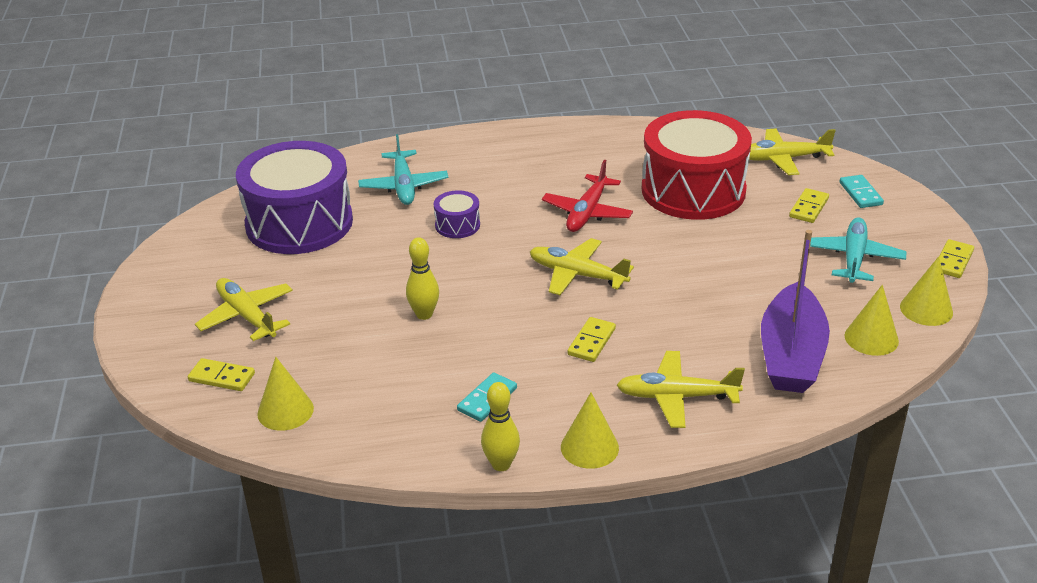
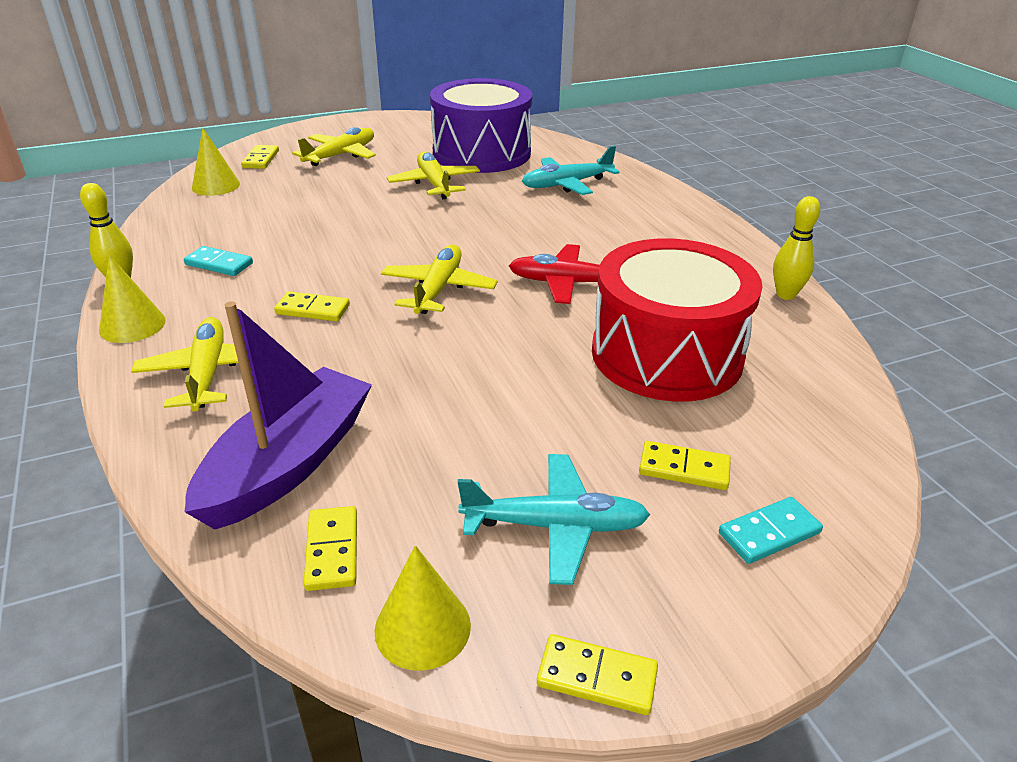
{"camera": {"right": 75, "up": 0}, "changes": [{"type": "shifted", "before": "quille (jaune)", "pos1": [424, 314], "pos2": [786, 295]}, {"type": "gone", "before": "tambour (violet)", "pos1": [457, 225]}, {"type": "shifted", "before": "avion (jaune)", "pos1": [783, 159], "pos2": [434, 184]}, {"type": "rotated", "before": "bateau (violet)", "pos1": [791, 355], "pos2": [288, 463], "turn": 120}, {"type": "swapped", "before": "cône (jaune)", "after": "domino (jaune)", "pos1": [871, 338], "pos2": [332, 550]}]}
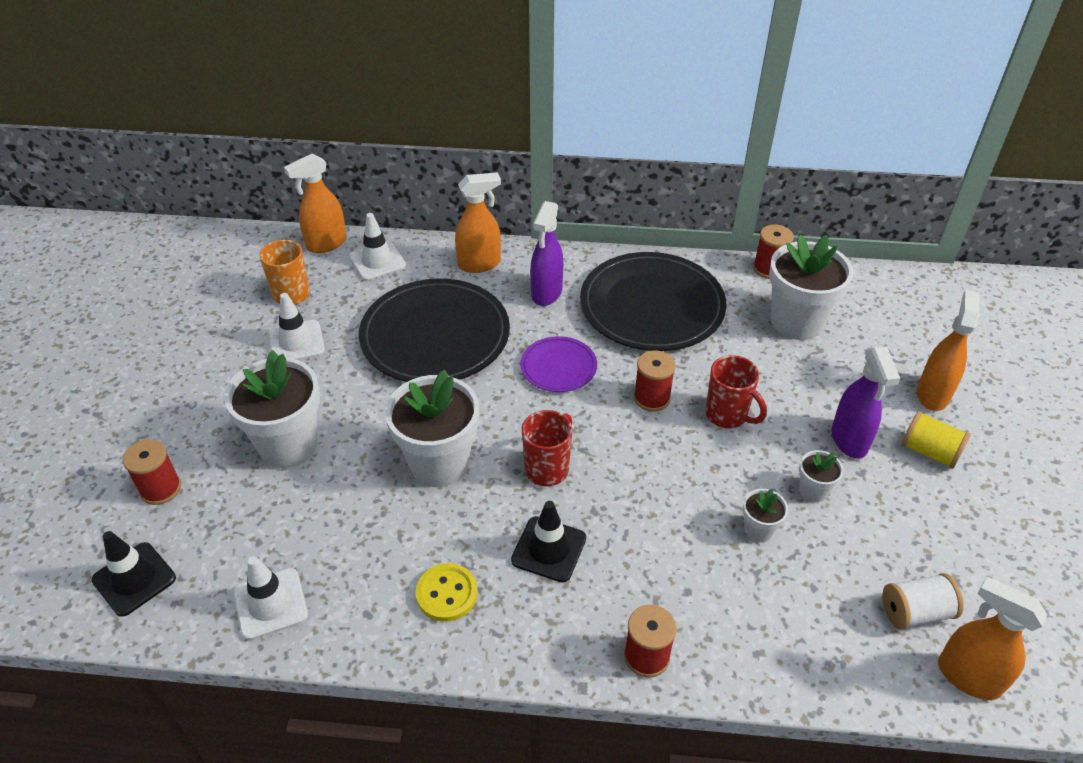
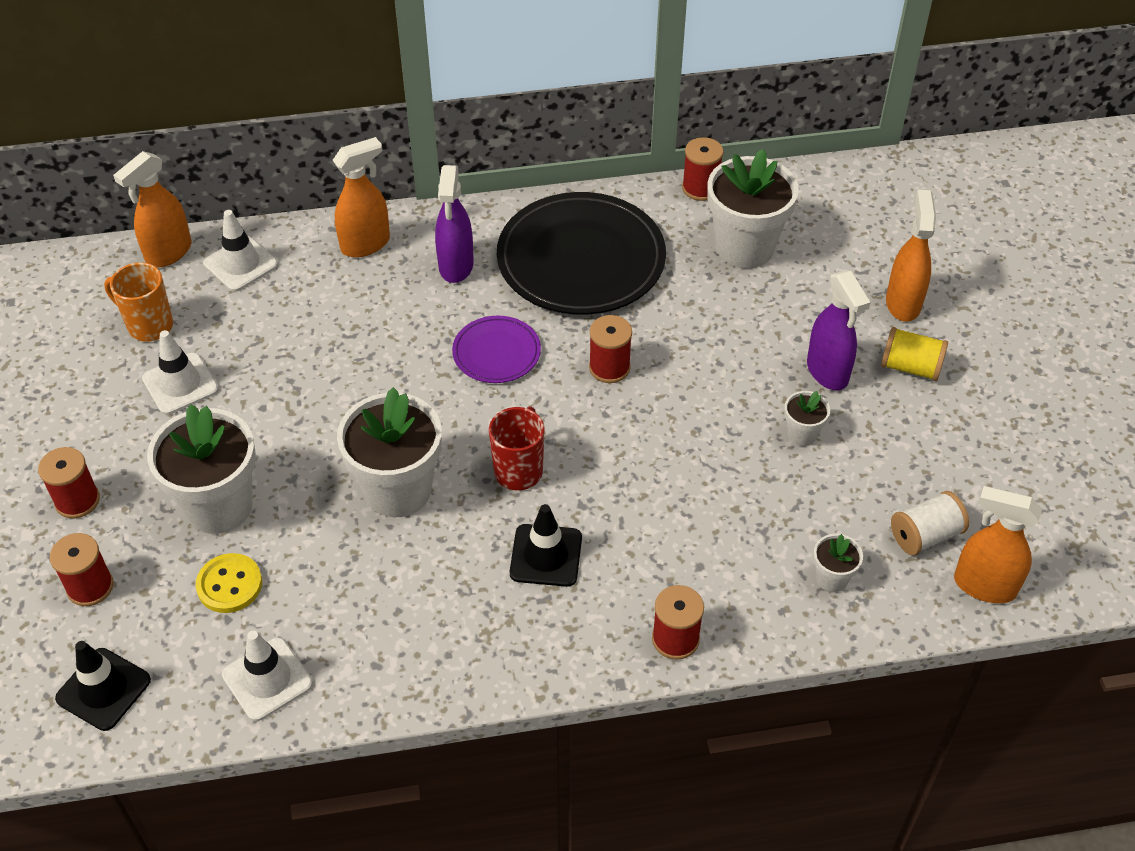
{"camera": {"right": -15, "up": 5}, "changes": [{"type": "gone", "before": "assiette (noir)", "pos1": [435, 336]}, {"type": "shifted", "before": "bouton (jaune)", "pos1": [447, 593], "pos2": [229, 585]}, {"type": "gone", "before": "tasse (rouge)", "pos1": [727, 415]}, {"type": "shifted", "before": "pot de fleurs (blanc)", "pos1": [758, 530], "pos2": [831, 578]}, {"type": "new", "after": "bobine (rouge)", "pos2": [77, 500]}]}
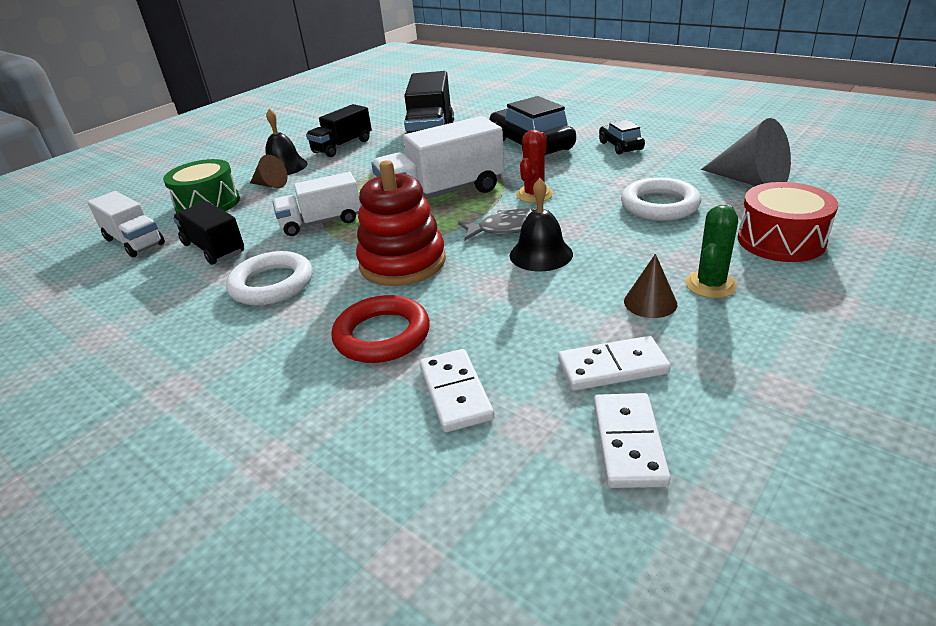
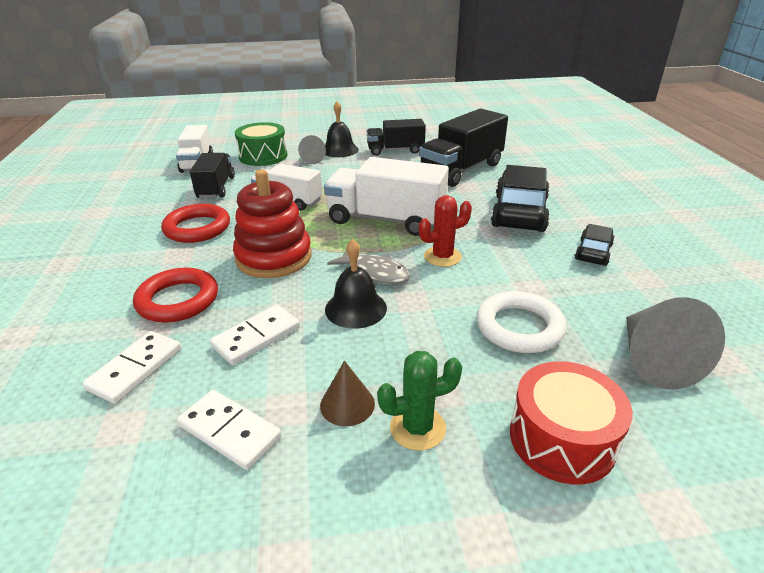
{"camera": {"right": 40, "up": 0}, "changes": [{"type": "repainted", "before": "anneau (blanc)", "after": "anneau (rouge)", "pos1": [272, 284], "pos2": [197, 228]}, {"type": "repainted", "before": "cône (marron)", "after": "cône (gris)", "pos1": [270, 185], "pos2": [311, 159]}, {"type": "shifted", "before": "domino (blanc)", "pos1": [629, 442], "pos2": [256, 337]}]}
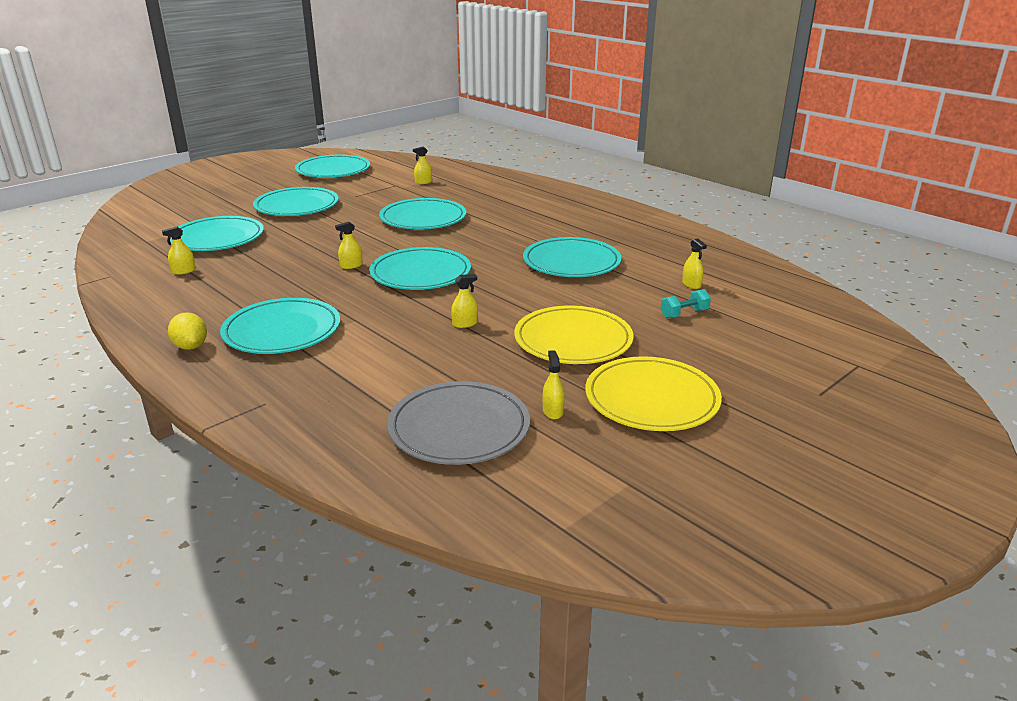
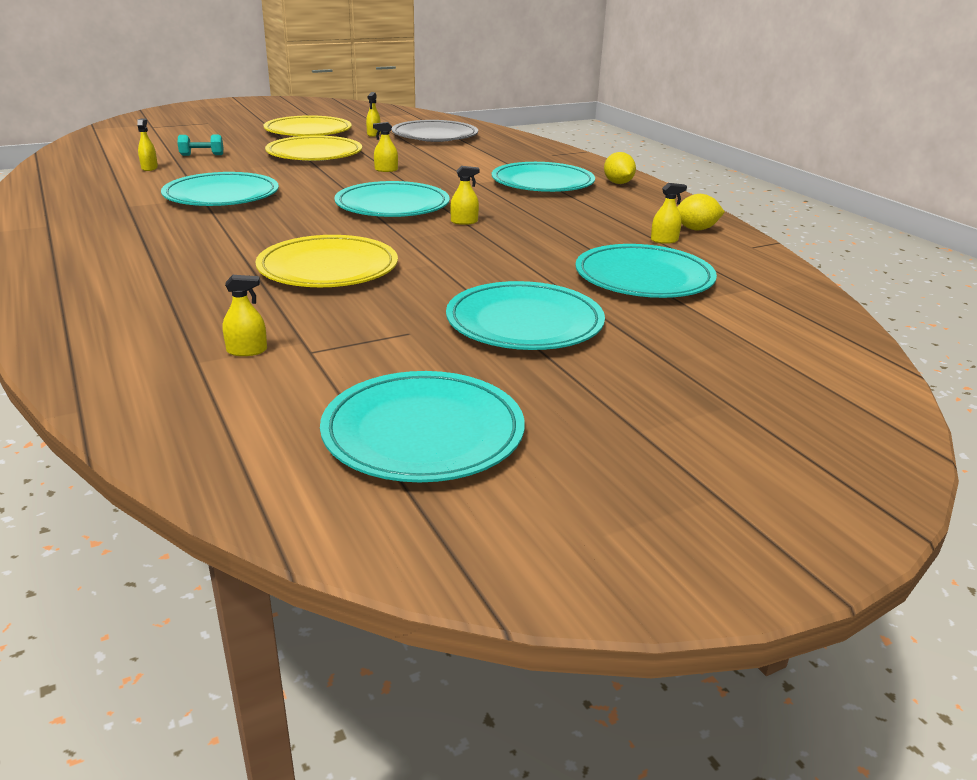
{"camera": {"right": -165, "up": 0}, "changes": [{"type": "repainted", "before": "assiette (turquoise)", "after": "assiette (jaune)", "pos1": [423, 218], "pos2": [328, 268]}, {"type": "new", "after": "citron (jaune)", "pos2": [696, 229]}]}
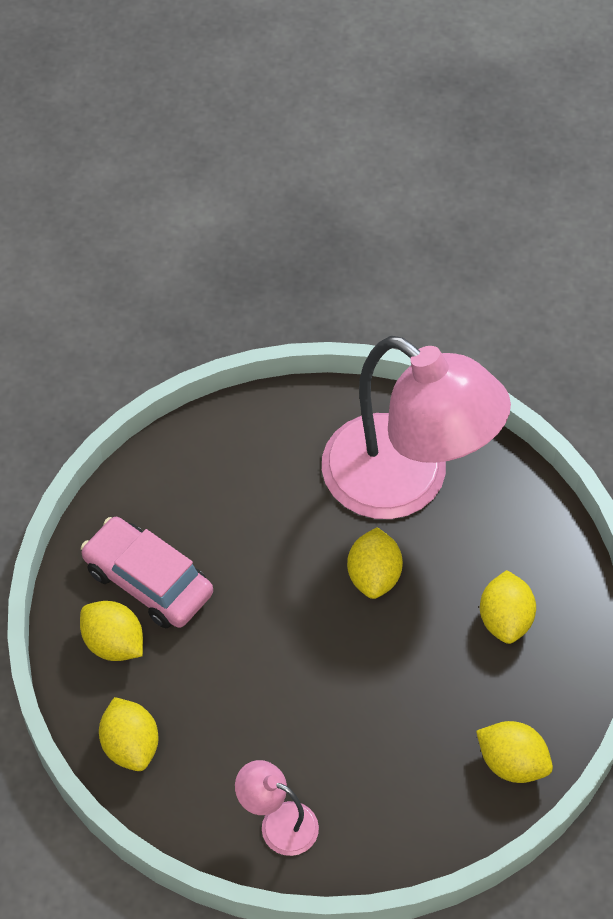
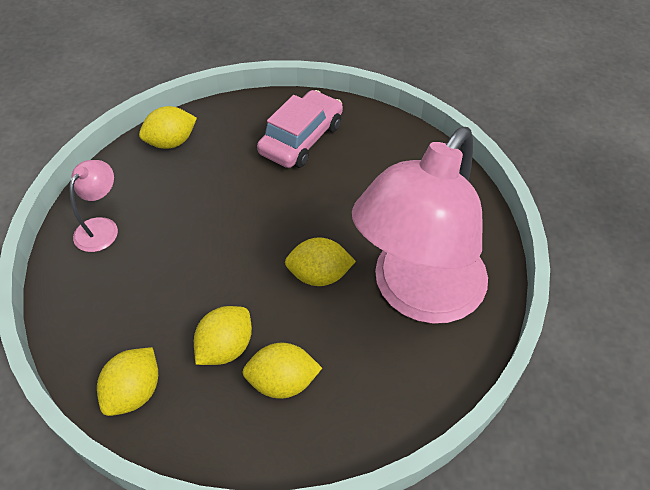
{"camera": {"right": 85, "up": -5}, "changes": [{"type": "shifted", "before": "citron (jaune)", "pos1": [114, 643], "pos2": [226, 347]}]}
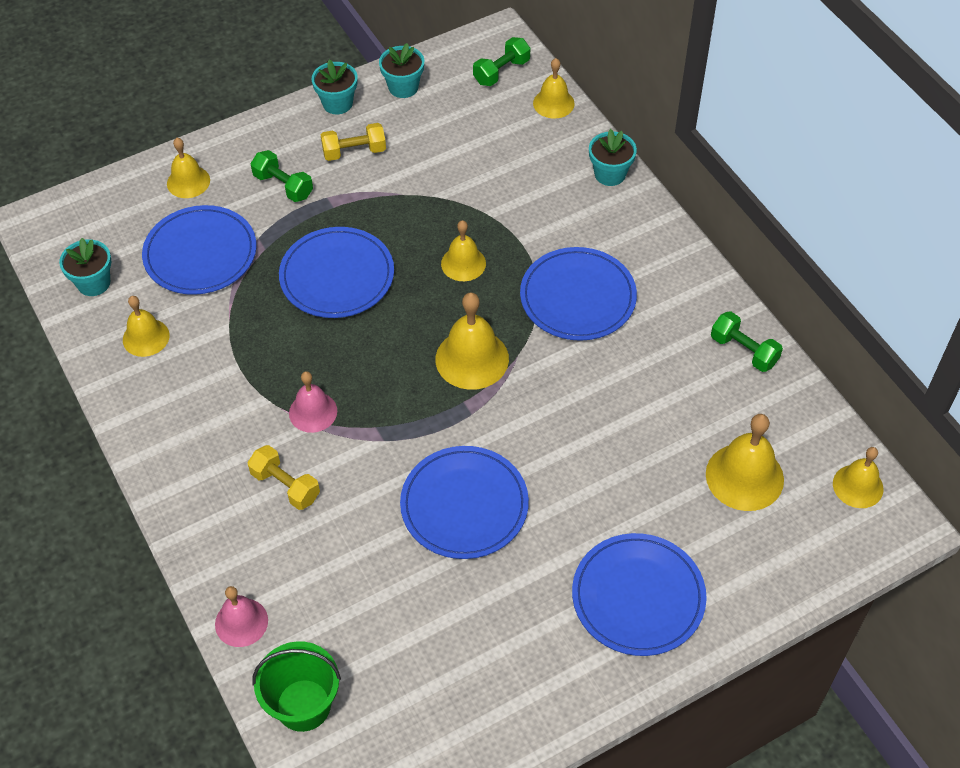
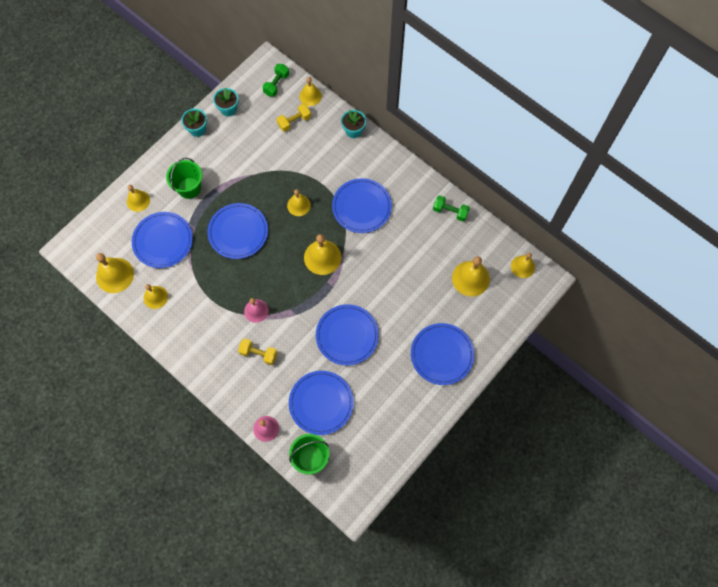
{"camera": {"right": -20, "up": 15}, "changes": [{"type": "swapped", "before": "pot de fleurs (turquoise)", "after": "cloche (jaune)", "pos1": [93, 283], "pos2": [115, 275]}, {"type": "swapped", "before": "haltère (vert)", "after": "seau (vert)", "pos1": [283, 186], "pos2": [189, 188]}, {"type": "shifted", "before": "haltère (jaune)", "pos1": [354, 151], "pos2": [294, 121]}, {"type": "new", "after": "assiette (bleu)", "pos2": [321, 403]}]}
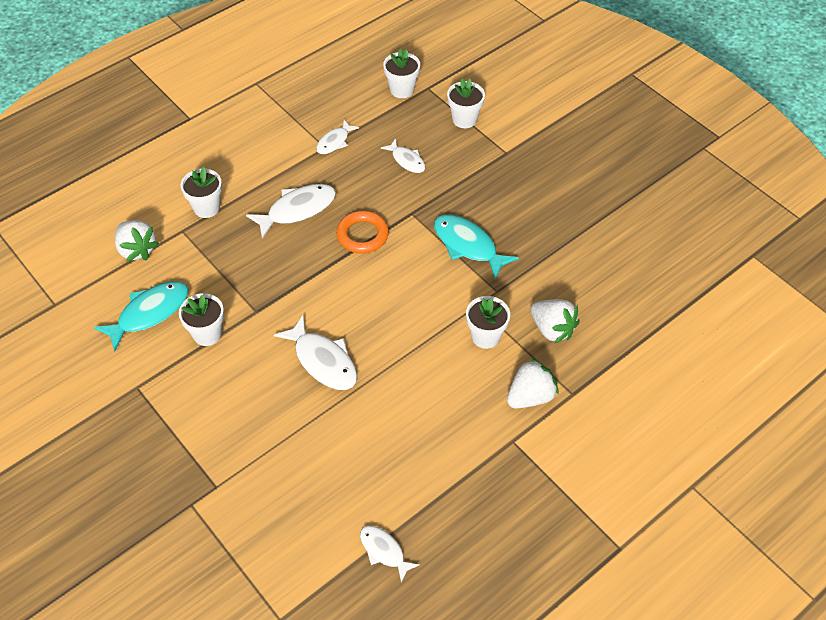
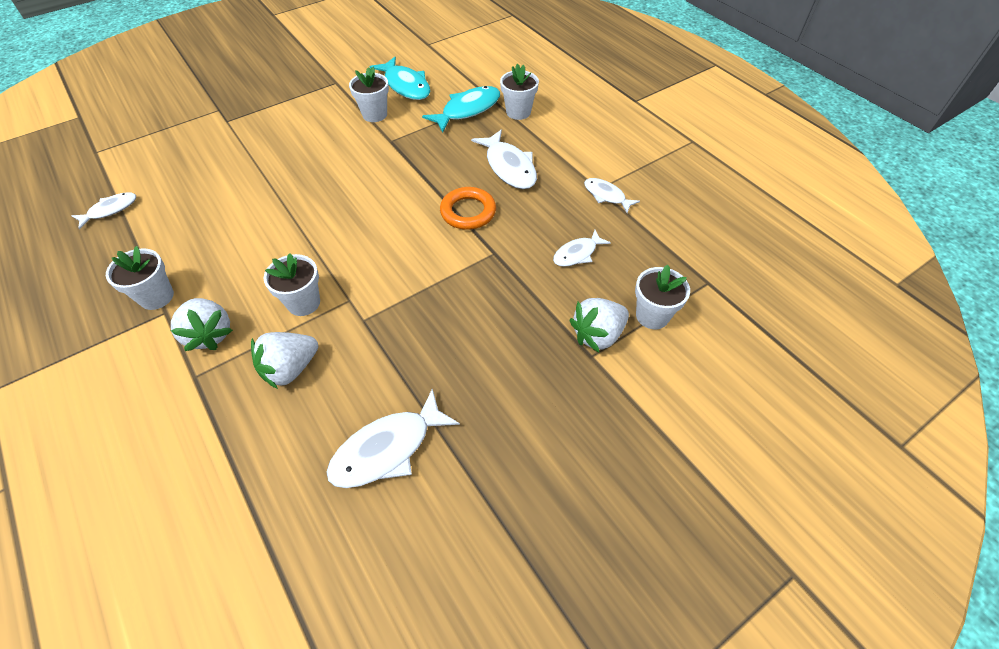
{"camera": {"right": 95, "up": 0}, "changes": [{"type": "shifted", "before": "fraise (blanc)", "pos1": [137, 250], "pos2": [597, 335]}, {"type": "shifted", "before": "poisson (blanc)", "pos1": [323, 361], "pos2": [387, 449]}, {"type": "shifted", "before": "pot de fleurs (blanc)", "pos1": [402, 90], "pos2": [156, 297]}, {"type": "shifted", "before": "poisson (turquoise)", "pos1": [468, 245], "pos2": [468, 110]}]}
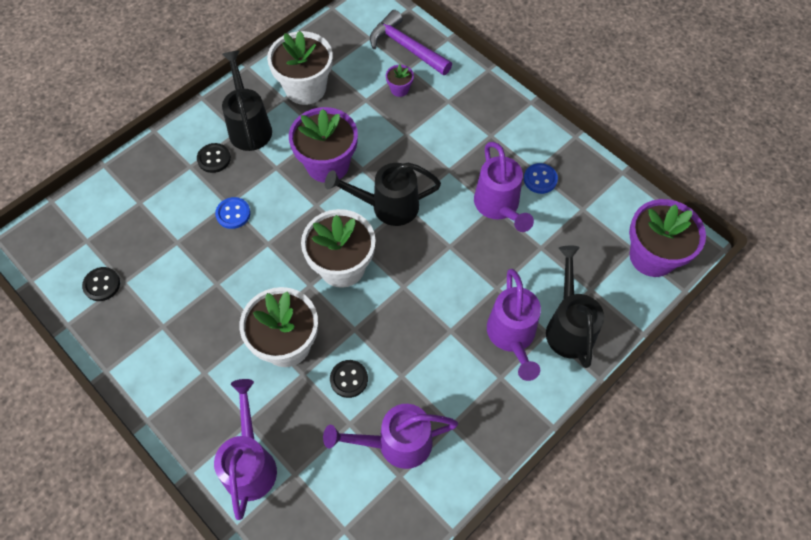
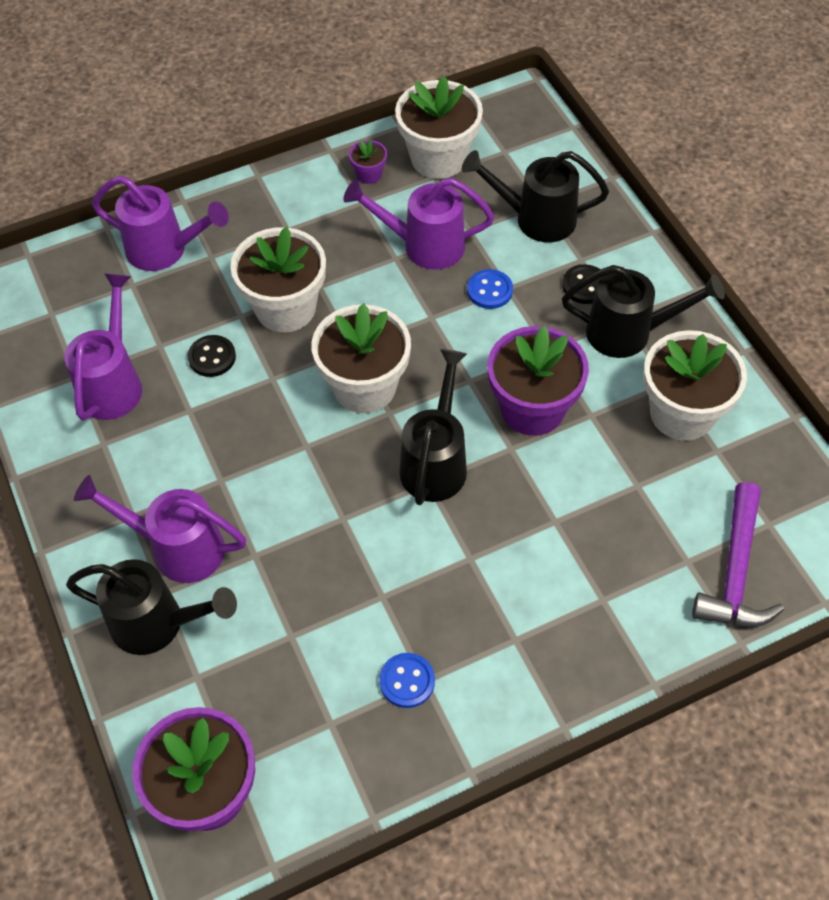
{"camera": {"right": 110, "up": -5}, "changes": [{"type": "swapped", "before": "bouton (noir)", "after": "pot de fleurs (blanc)", "pos1": [102, 285], "pos2": [438, 158]}, {"type": "rotated", "before": "marteau (violet)", "pos1": [406, 47], "pos2": [735, 572], "turn": 135}, {"type": "shifted", "before": "pot de fleurs (violet)", "pos1": [399, 89], "pos2": [369, 174]}, {"type": "shifted", "before": "arrosoir (violet)", "pos1": [498, 206], "pos2": [424, 245]}, {"type": "new", "after": "arrosoir (noir)", "pos2": [536, 219]}]}
